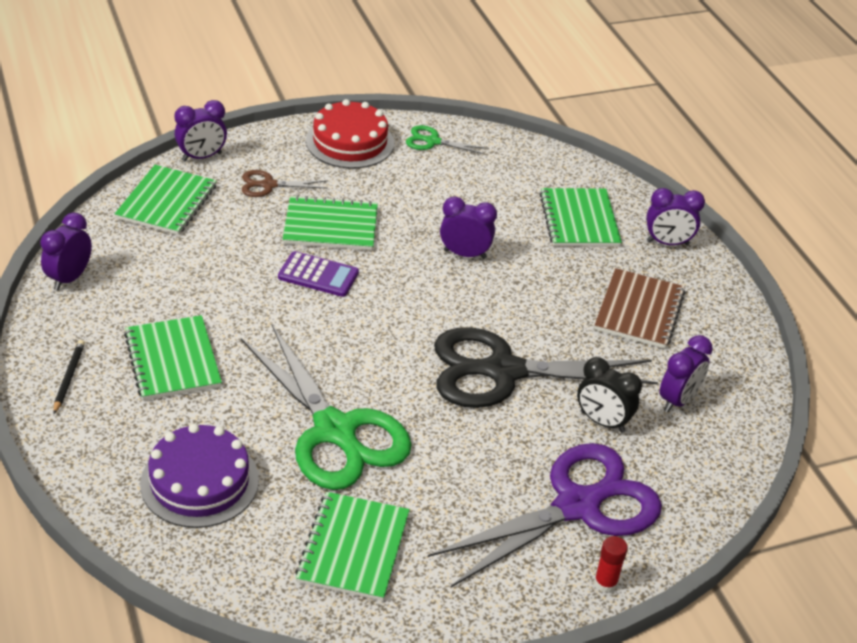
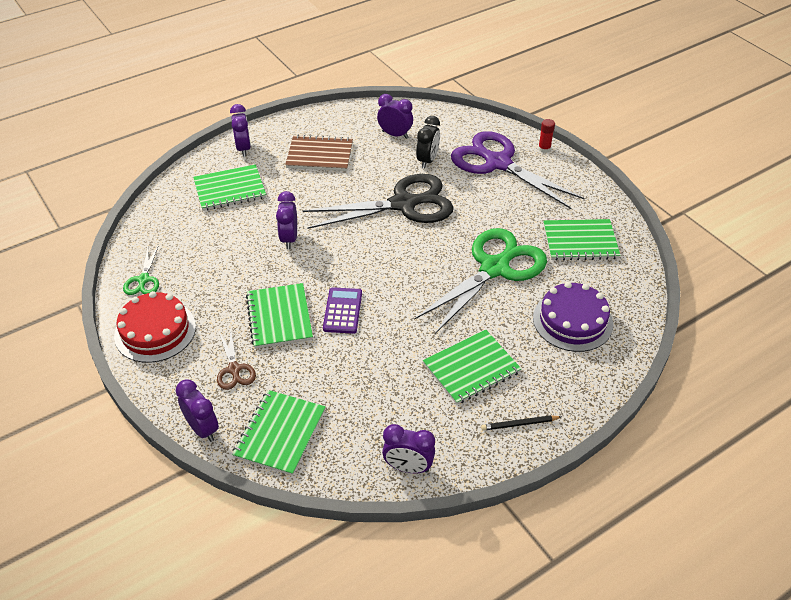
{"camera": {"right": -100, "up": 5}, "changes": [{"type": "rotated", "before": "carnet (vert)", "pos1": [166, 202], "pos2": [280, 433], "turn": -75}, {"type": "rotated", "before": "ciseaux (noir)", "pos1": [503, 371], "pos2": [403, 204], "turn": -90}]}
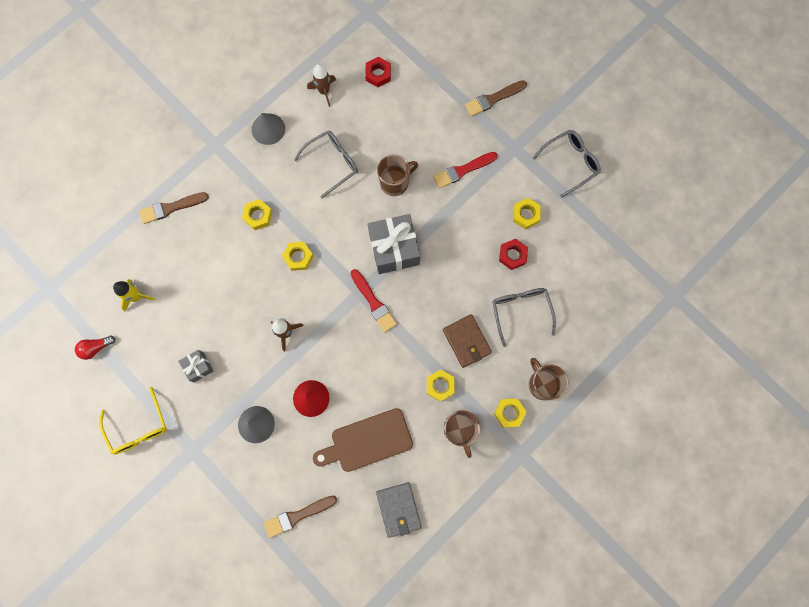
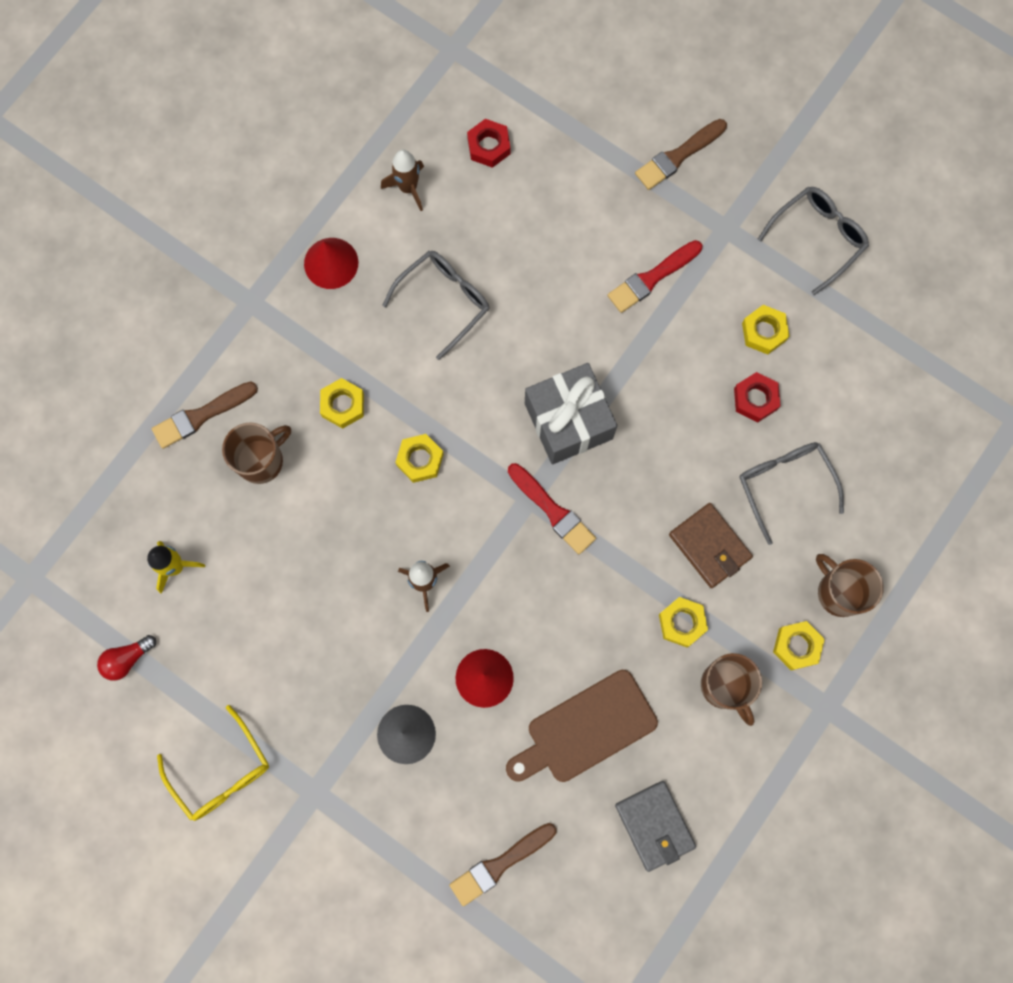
{"camera": {"right": -10, "up": 0}, "changes": [{"type": "gone", "before": "cadeau (gris)", "pos1": [198, 367]}, {"type": "repainted", "before": "cône (gris)", "after": "cône (rouge)", "pos1": [268, 129], "pos2": [331, 263]}, {"type": "shifted", "before": "tasse (marron)", "pos1": [395, 182], "pos2": [261, 460]}]}
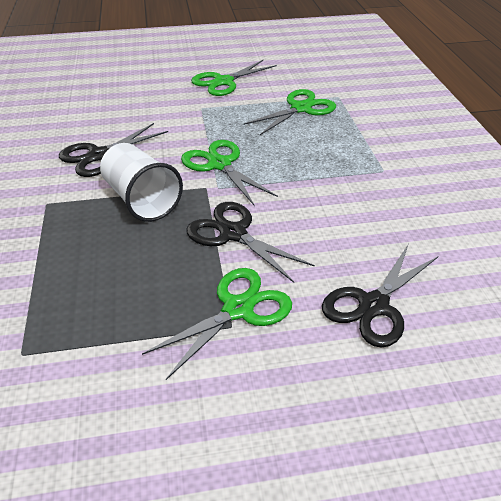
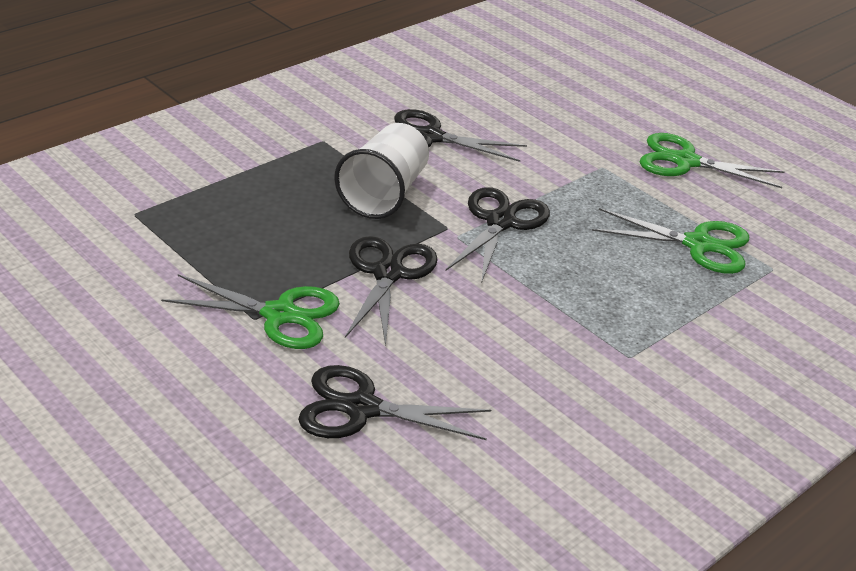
{"camera": {"right": 55, "up": -5}, "changes": [{"type": "repainted", "before": "ciseaux (vert)", "after": "ciseaux (noir)", "pos1": [220, 164], "pos2": [500, 222]}]}
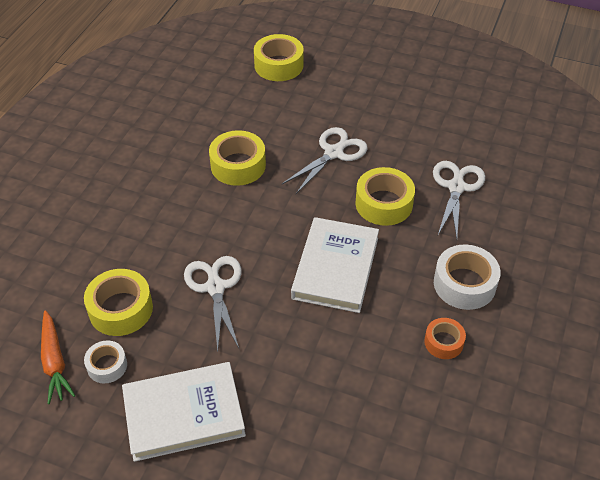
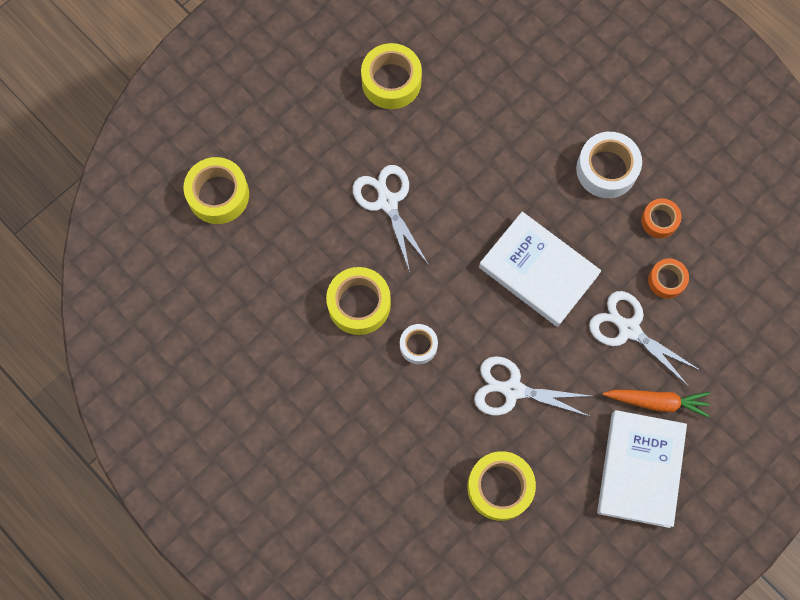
{"camera": {"right": -65, "up": 25}, "changes": [{"type": "shifted", "before": "carotte (orange)", "pos1": [55, 361], "pos2": [657, 402]}, {"type": "shifted", "before": "ruban adhésif (blanc)", "pos1": [107, 366], "pos2": [418, 345]}, {"type": "shifted", "before": "ruban adhésif (jaune)", "pos1": [384, 204], "pos2": [391, 81]}, {"type": "shifted", "before": "ciseaux (blanc)", "pos1": [456, 187], "pos2": [629, 329]}, {"type": "new", "after": "ruban adhésif (orange)", "pos2": [666, 280]}]}
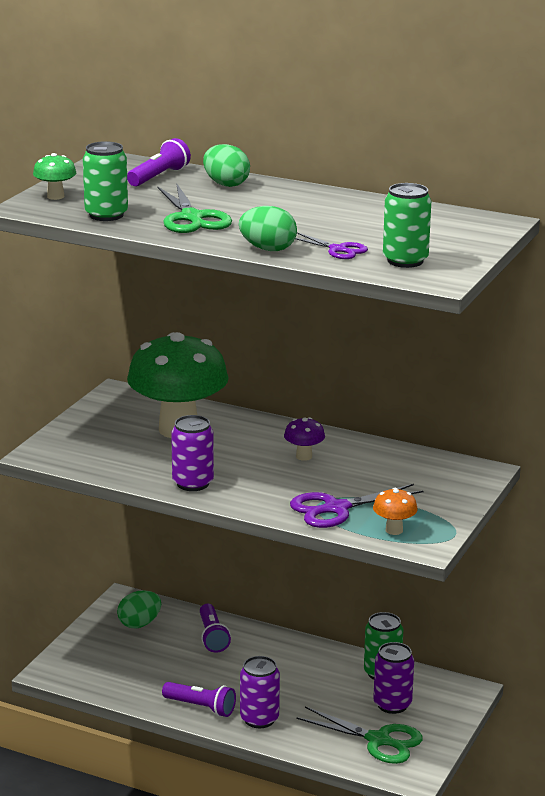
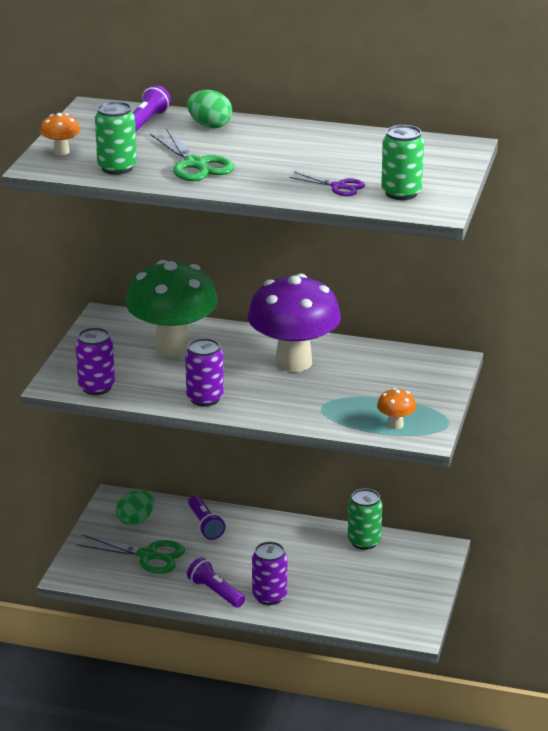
{"camera": {"right": -10, "up": 5}, "changes": [{"type": "repainted", "before": "champignon (vert)", "after": "champignon (orange)", "pos1": [55, 196], "pos2": [61, 152]}, {"type": "rotated", "before": "lampe de poche (violet)", "pos1": [201, 707], "pos2": [215, 592], "turn": -150}, {"type": "gone", "before": "œuf (vert)", "pos1": [268, 249]}, {"type": "scaled", "before": "champignon (violet)", "pos1": [304, 456], "pos2": [293, 362], "scale": 2.5}, {"type": "gone", "before": "ciseaux (violet)", "pos1": [336, 509]}, {"type": "shifted", "before": "ciseaux (vert)", "pos1": [379, 740], "pos2": [148, 555]}, {"type": "shifted", "before": "canette (violet)", "pos1": [392, 704], "pos2": [96, 387]}]}
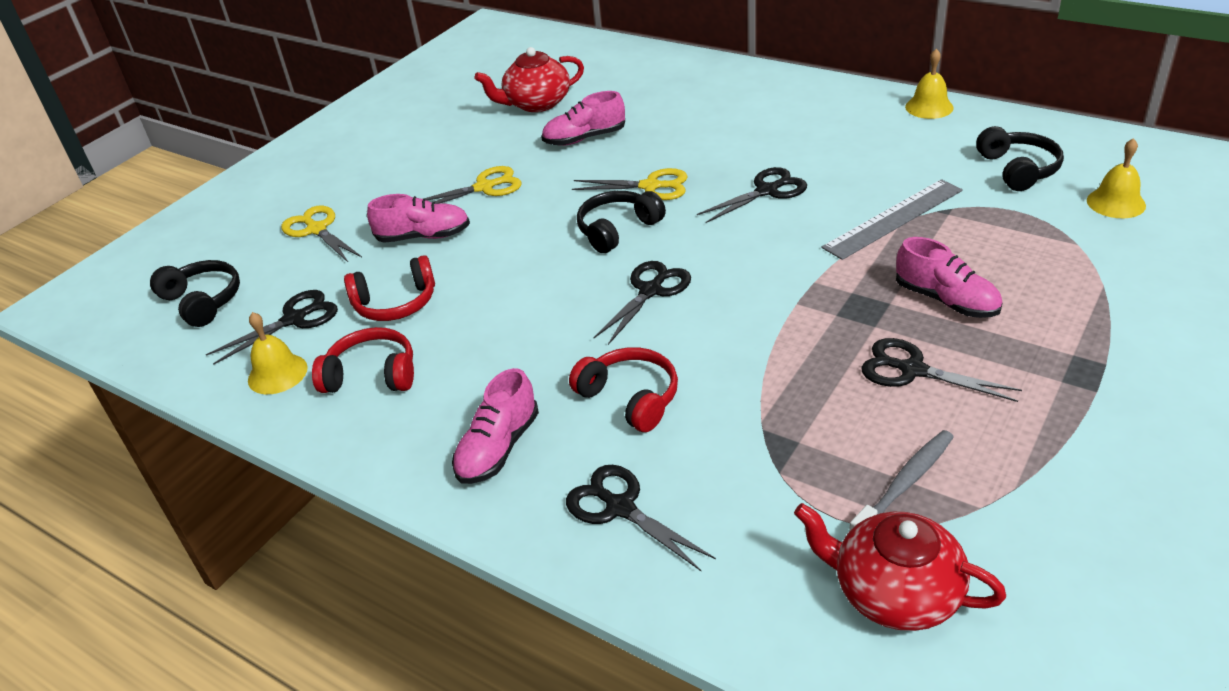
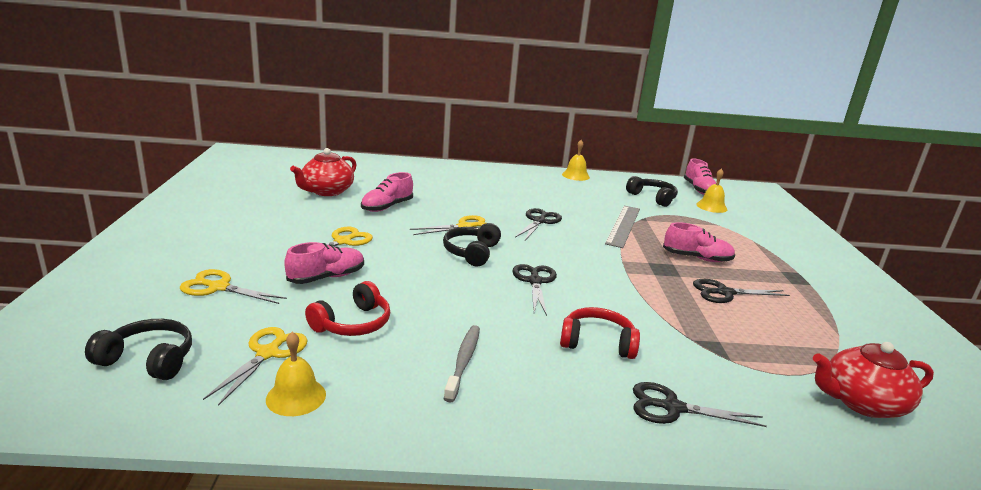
{"camera": {"right": -40, "up": -15}, "changes": [{"type": "repainted", "before": "ciseaux (noir)", "after": "ciseaux (jaune)", "pos1": [294, 319], "pos2": [268, 353]}, {"type": "gone", "before": "casque audio (rouge)", "pos1": [372, 375]}, {"type": "shifted", "before": "chaussure (rose)", "pos1": [498, 448], "pos2": [698, 189]}, {"type": "shifted", "before": "brosse à dents (gris)", "pos1": [905, 483], "pos2": [463, 361]}]}
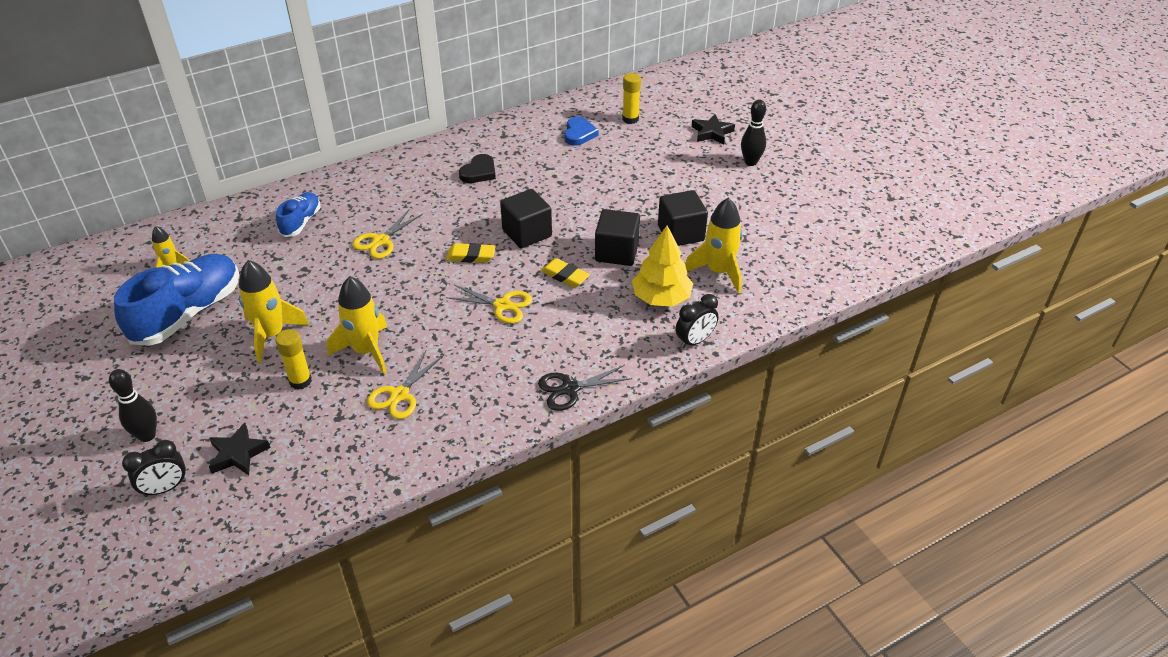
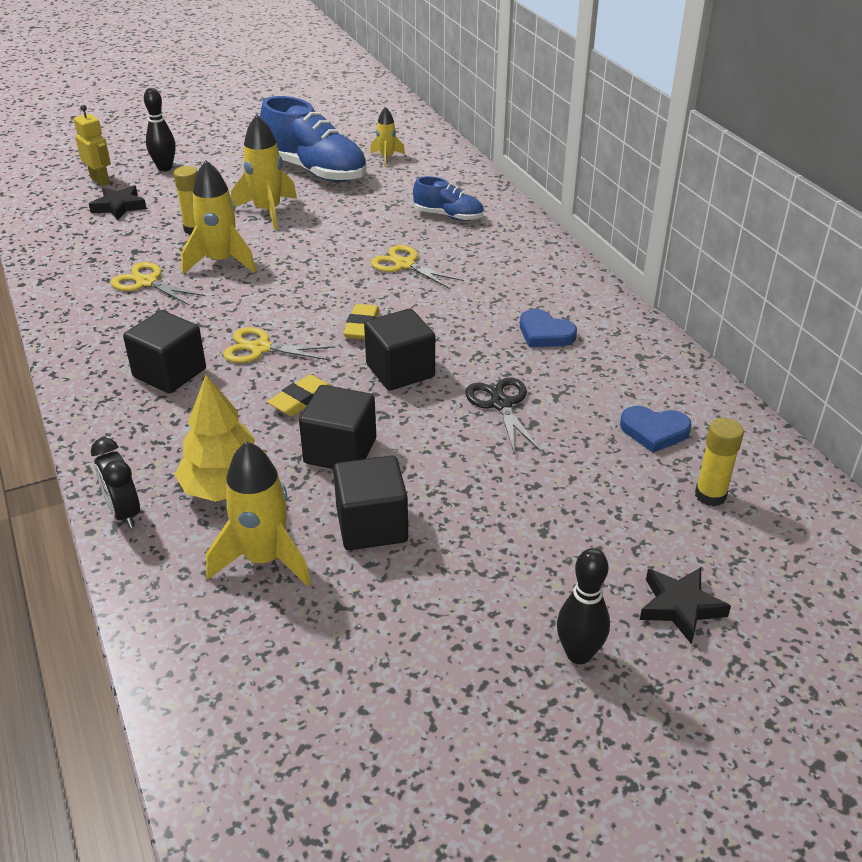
{"camera": {"right": 95, "up": -5}, "changes": [{"type": "swapped", "before": "réveil (noir)", "after": "robot (jaune)", "pos1": [165, 488], "pos2": [100, 180]}, {"type": "rotated", "before": "ciseaux (jaune)", "pos1": [502, 305], "pos2": [260, 348], "turn": 75}, {"type": "repainted", "before": "cœur (noir)", "after": "cœur (bleu)", "pos1": [479, 172], "pos2": [545, 333]}, {"type": "shifted", "before": "ciseaux (noir)", "pos1": [569, 389], "pos2": [501, 404]}, {"type": "new", "after": "cube (noir)", "pos2": [169, 373]}]}
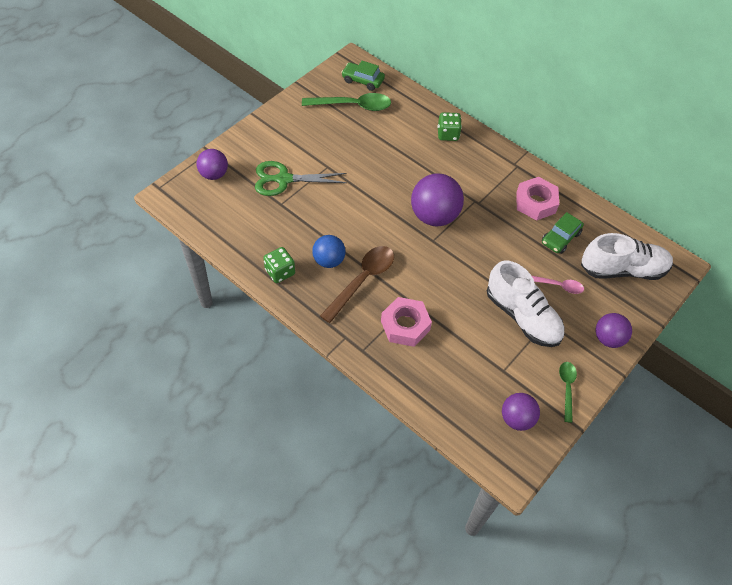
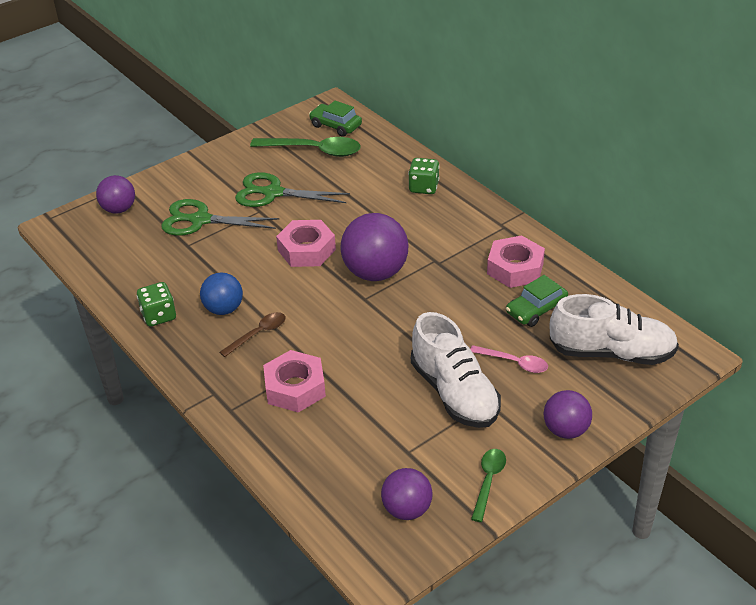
{"camera": {"right": 15, "up": -15}, "changes": [{"type": "scaled", "before": "cuillère (marron)", "pos1": [362, 280], "pos2": [258, 334], "scale": 0.57}, {"type": "new", "after": "ciseaux (vert)", "pos2": [273, 193]}, {"type": "new", "after": "écrou (rose)", "pos2": [306, 250]}]}
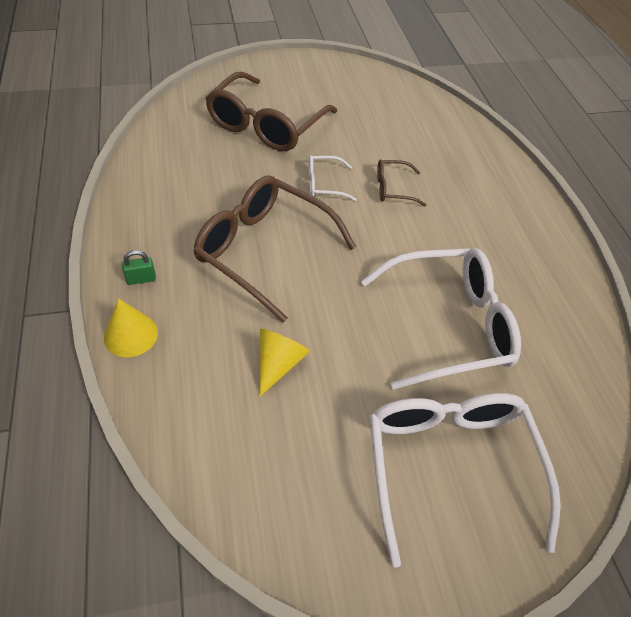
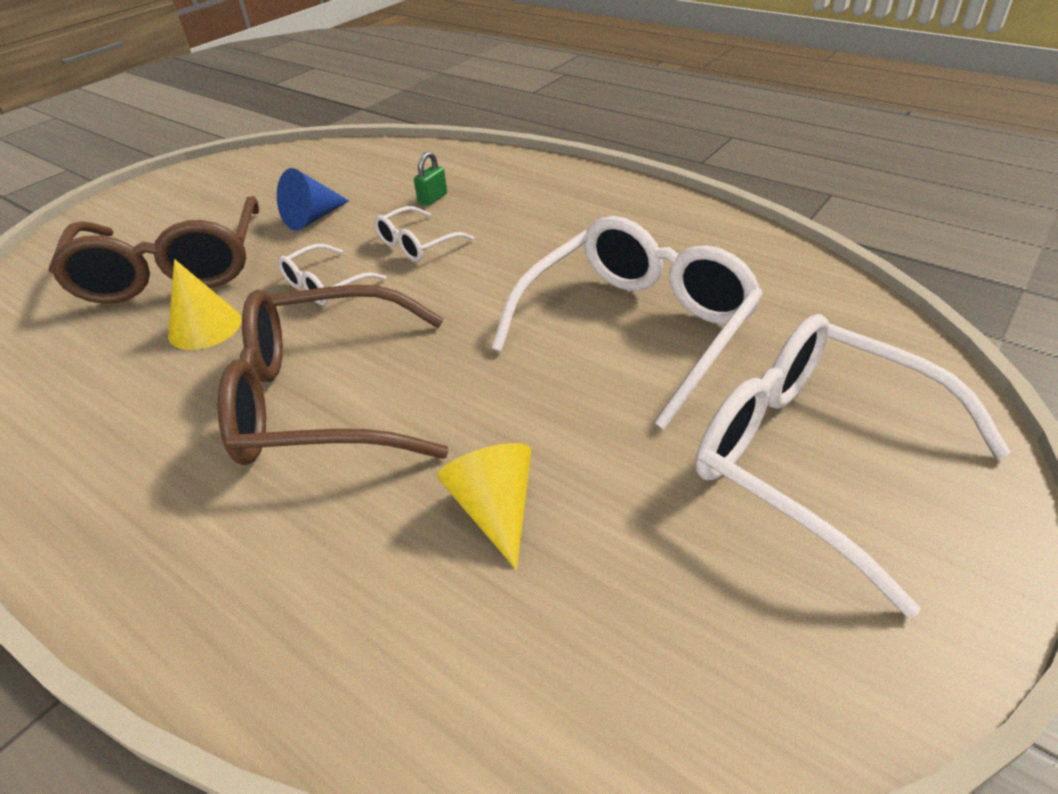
{"camera": {"right": -35, "up": -10}, "changes": [{"type": "shifted", "before": "cône (jaune)", "pos1": [131, 334], "pos2": [205, 327]}, {"type": "shifted", "before": "cadenas (vert)", "pos1": [141, 279], "pos2": [432, 198]}, {"type": "repainted", "before": "lunettes (marron)", "after": "lunettes (blanc)", "pos1": [393, 189], "pos2": [416, 244]}, {"type": "new", "after": "cône (bleu)", "pos2": [312, 218]}]}
